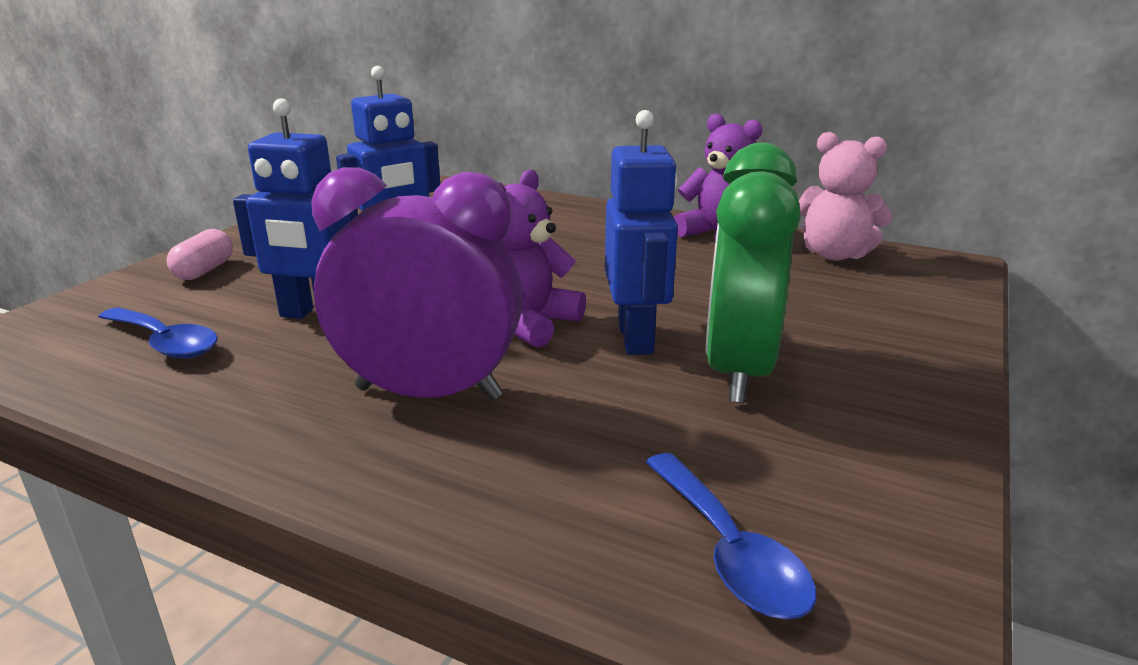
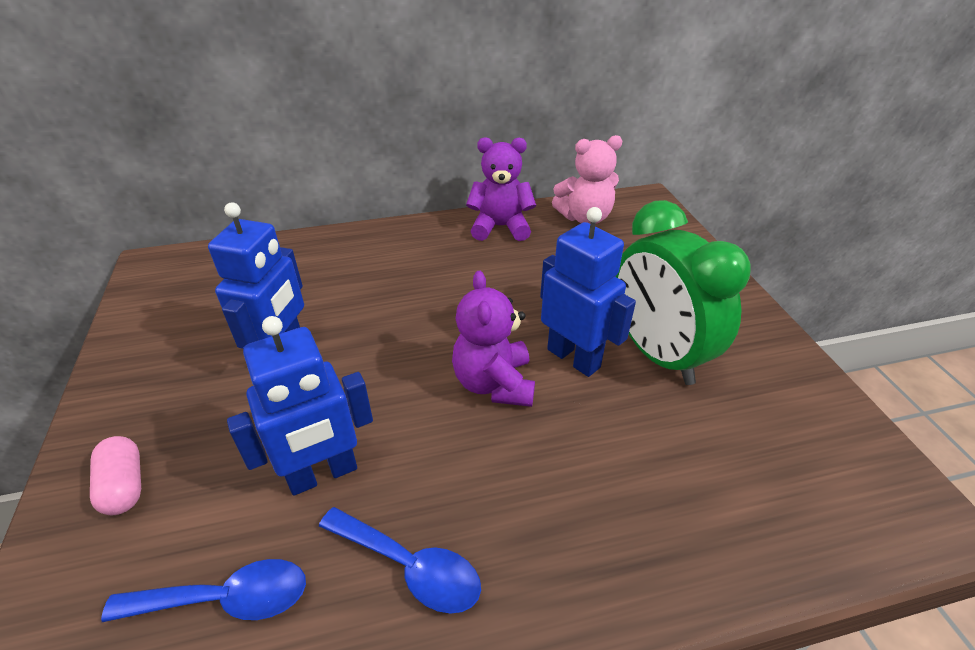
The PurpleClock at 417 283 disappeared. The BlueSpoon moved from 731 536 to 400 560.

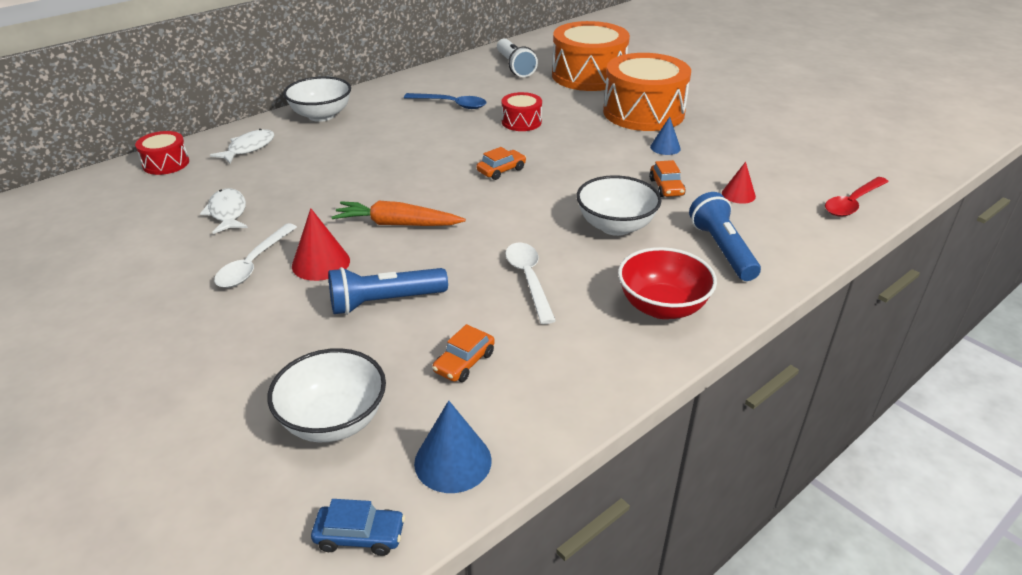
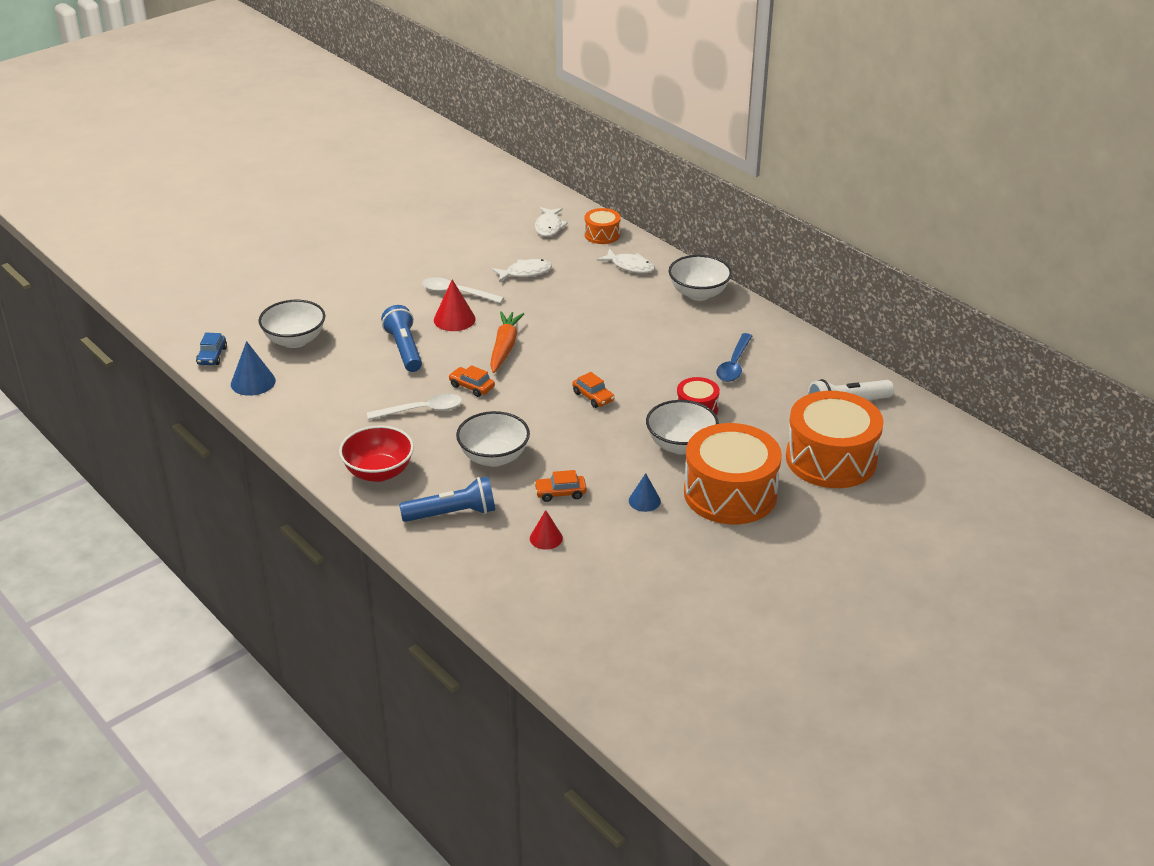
The RedDrum at 162 153 became the OrangeDrum at 602 226. The RedSpoon at 857 197 disappeared. The OrangeCar moved from 463 353 to 471 381. The WhiteFish at 551 222 appeared. The WhiteBowl at 682 427 appeared.

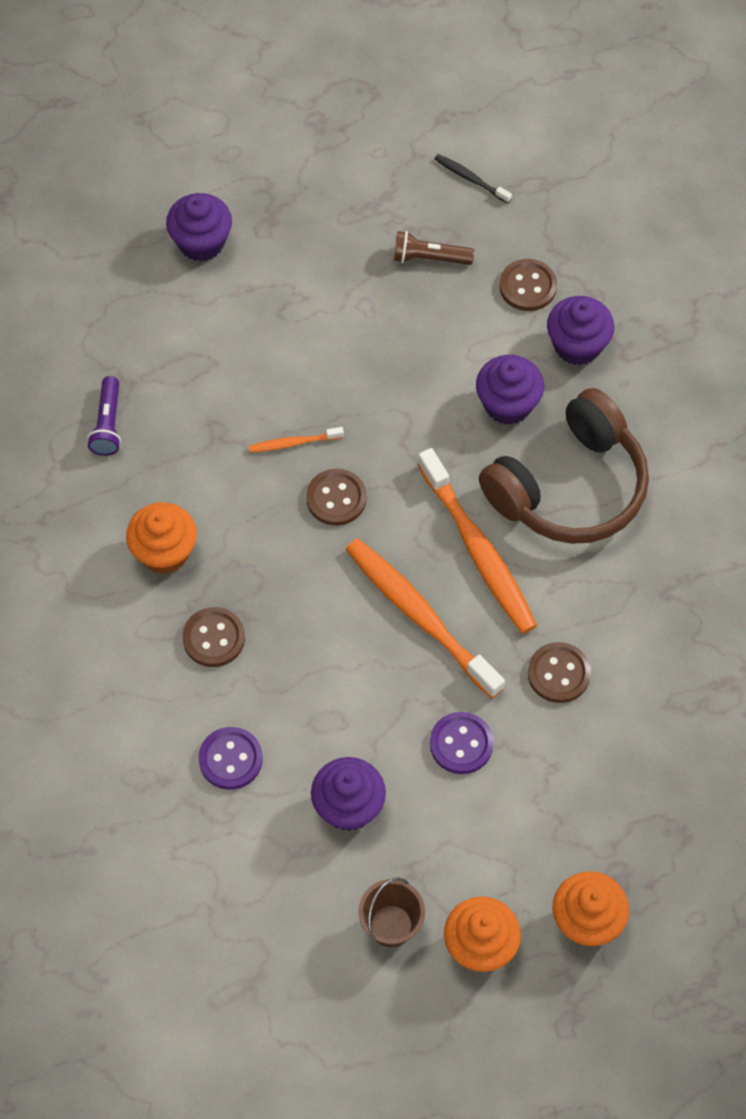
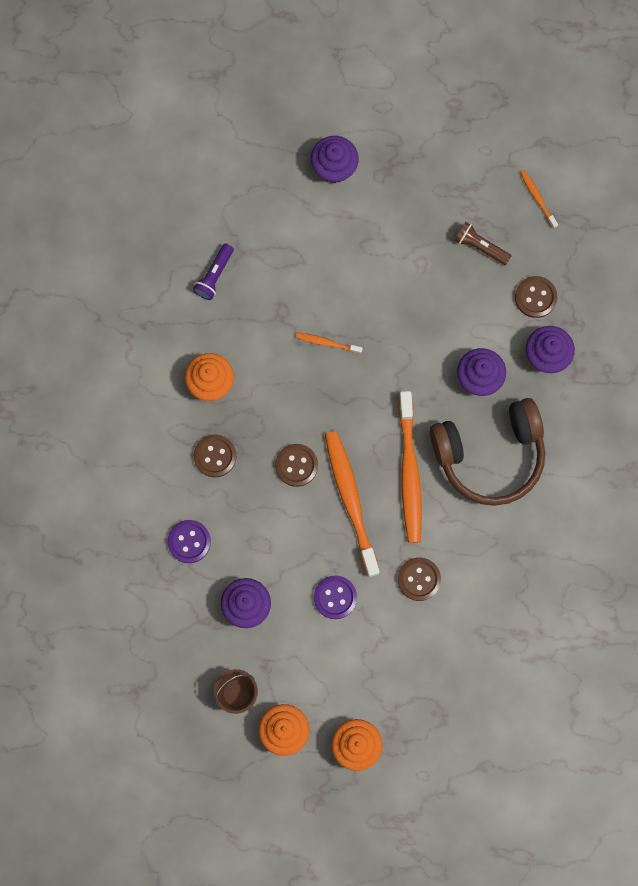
The BlackToothbrush at 473 179 became the OrangeToothbrush at 539 199. The BrownButton moved from 336 497 to 296 465.

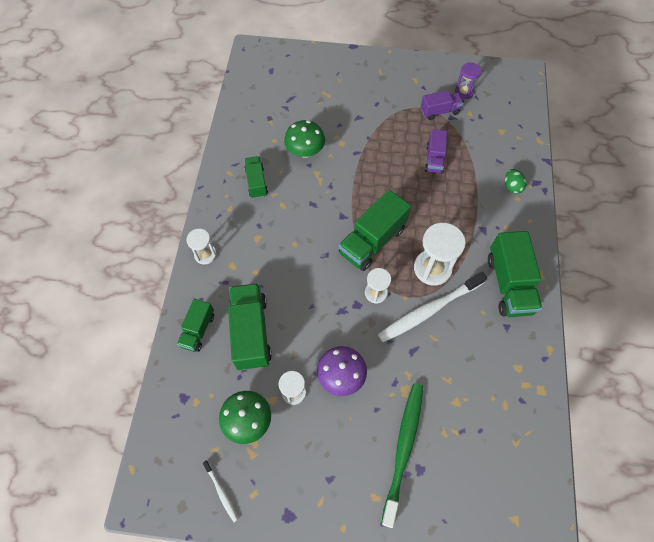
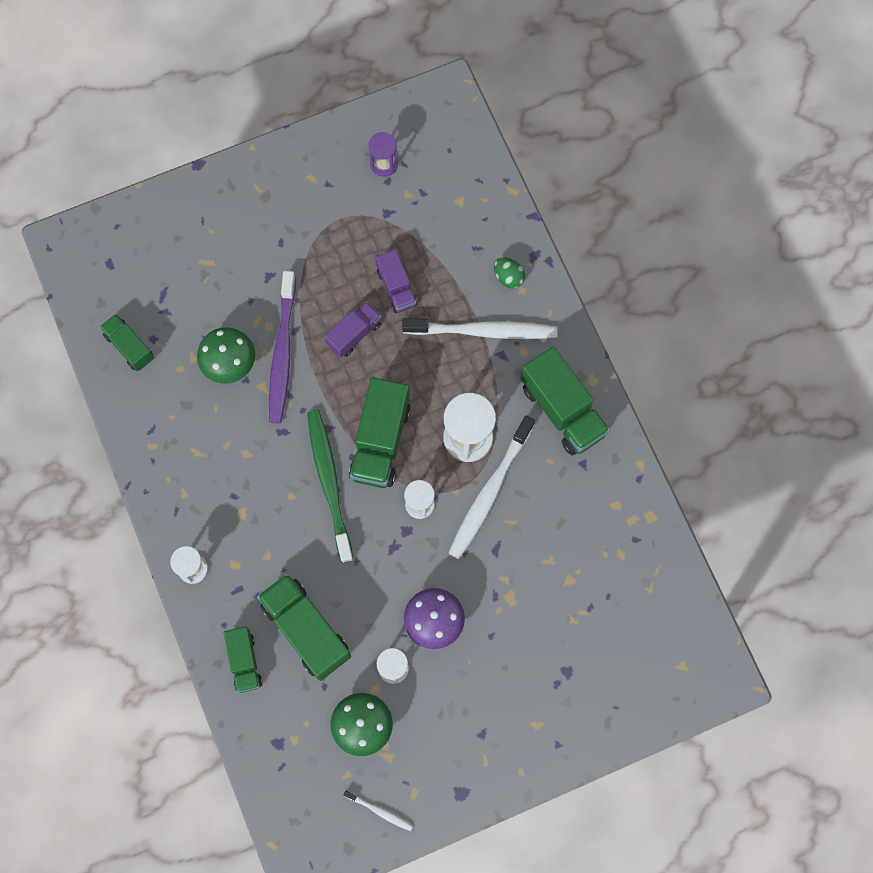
The PurpleTruck moved from 442 105 to 353 330. The GreenTruck moved from 256 177 to 127 342. The GreenToothbrush moved from 402 455 to 330 486. The PurpleToothbrush at 282 347 appeared. The WhiteToothbrush at 480 328 appeared.

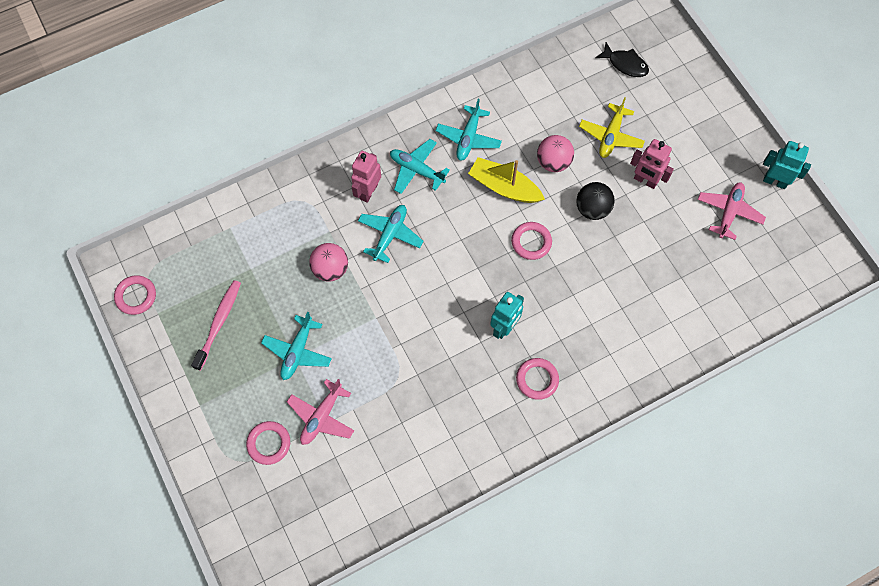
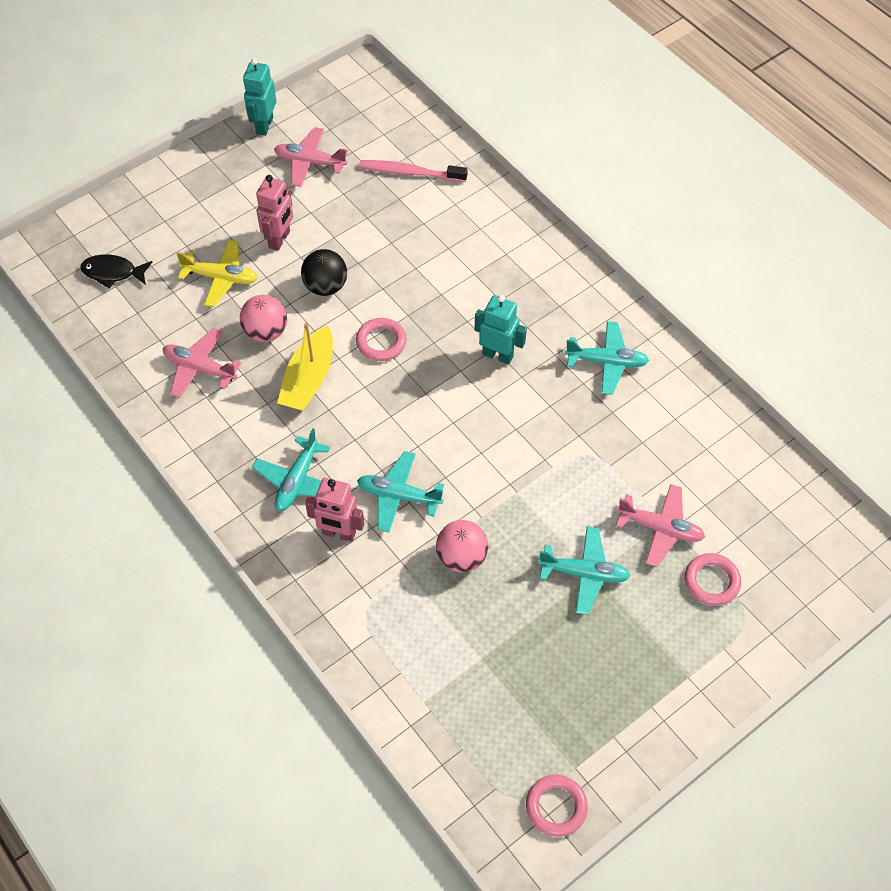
The BlackFish at 622 59 turned 105 degrees counterclockwise. The TurquoisePlane moved from 469 130 to 607 358. The PinkToothbrush moved from 216 325 to 413 171. The PinkRing at 537 379 disappeared. The PinkPlane at 202 363 appeared.

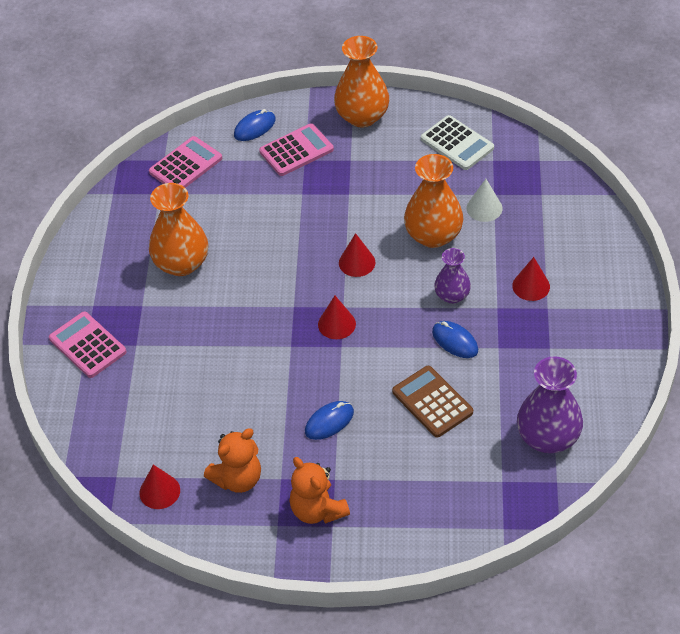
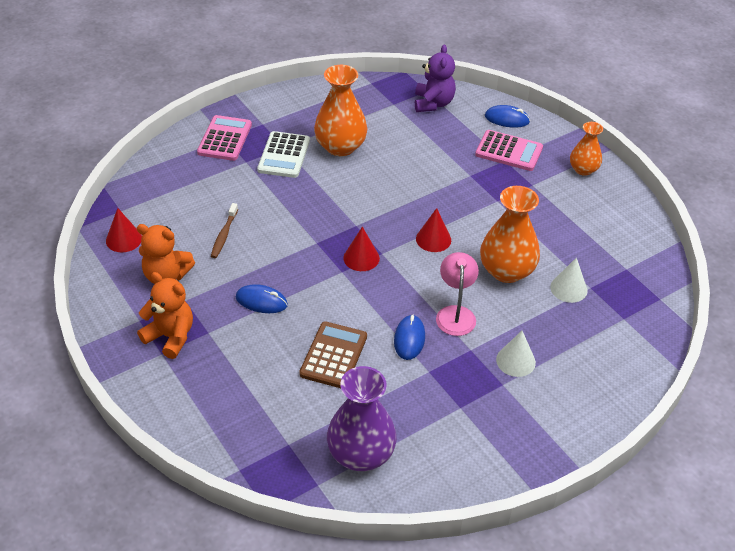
The OrangeVase at 361 81 changed to 0.60 times the size. The WhiteCalculator moved from 457 142 to 283 154. The PinkCalculator at 185 162 was replaced by the PurpleTeddyBear at 435 78. The PurpleVase at 452 276 was replaced by the PinkLamp at 457 294. The RedCone at 531 279 became the WhiteCone at 516 354. The OrangeTeddyBear at 320 490 turned 105 degrees clockwise. The BrownToothbrush at 224 230 appeared.

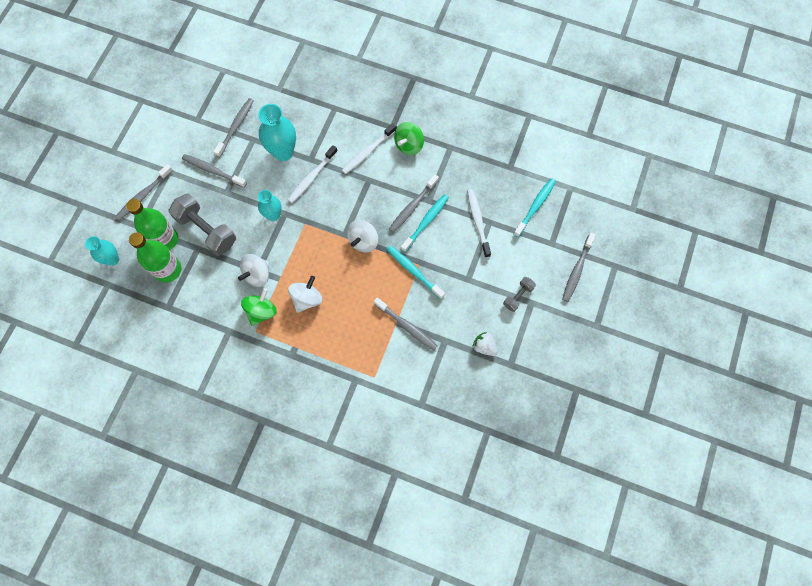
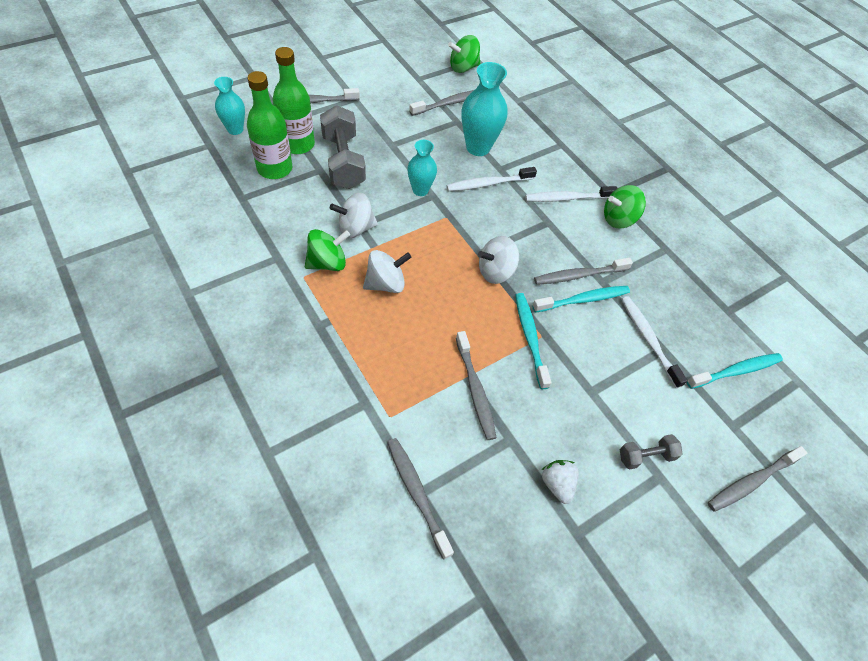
The GreyToothbrush moved from 214 171 to 420 498. The WhiteToothbrush at 479 223 turned 45 degrees counterclockwise. The GreenSpinningTop at 464 54 appeared.

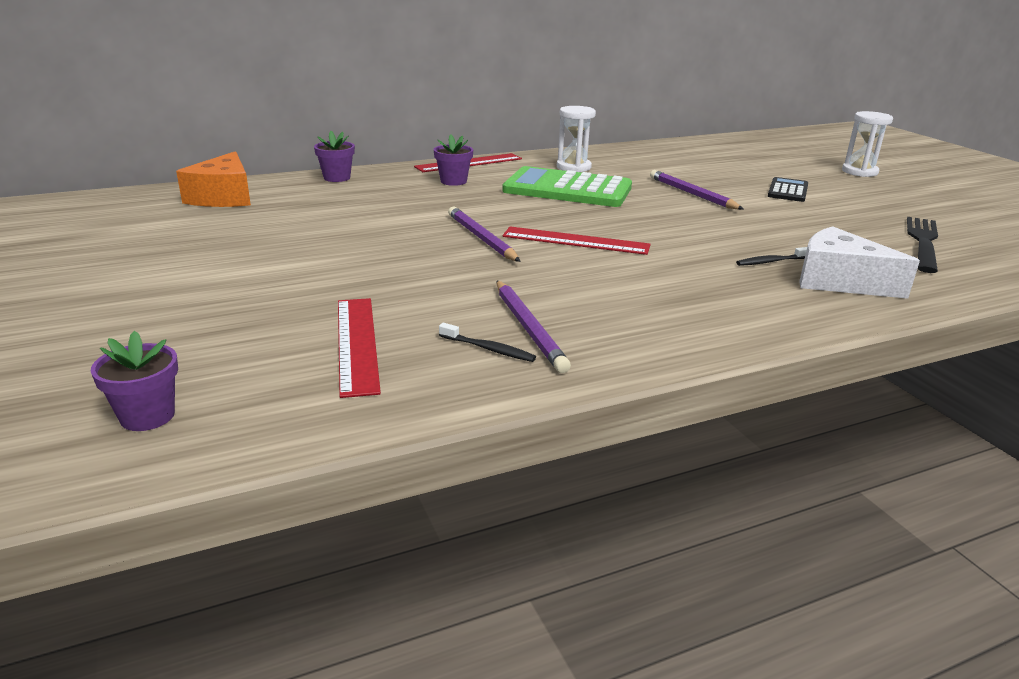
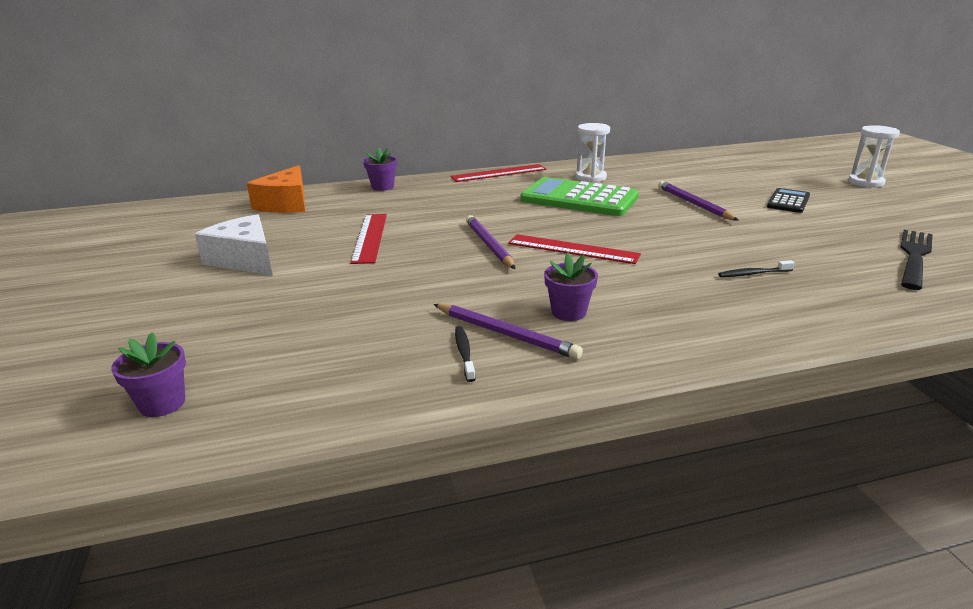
The PurpleFlowerPot moved from 453 160 to 571 287. The WhiteCheese moved from 859 262 to 234 245. The PurplePencil at 534 327 turned 45 degrees counterclockwise. The RedRuler moved from 359 348 to 368 239. The BlackToothbrush at 487 342 turned 135 degrees counterclockwise.

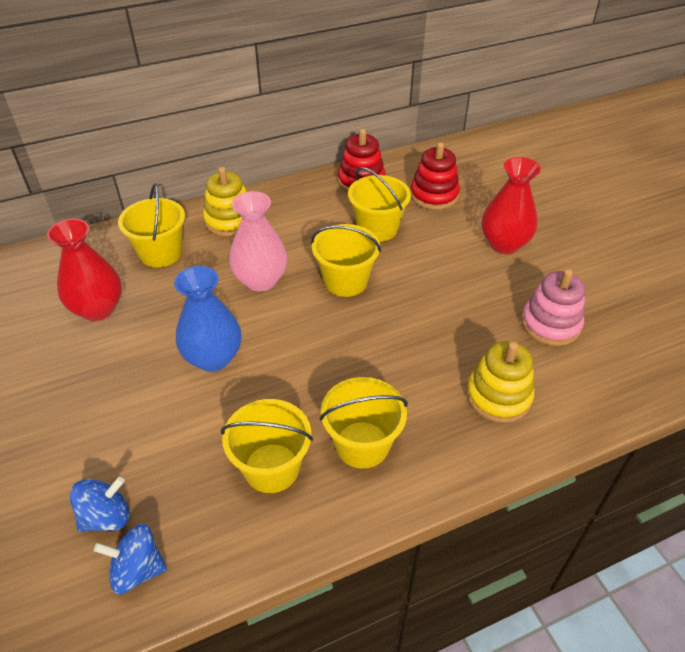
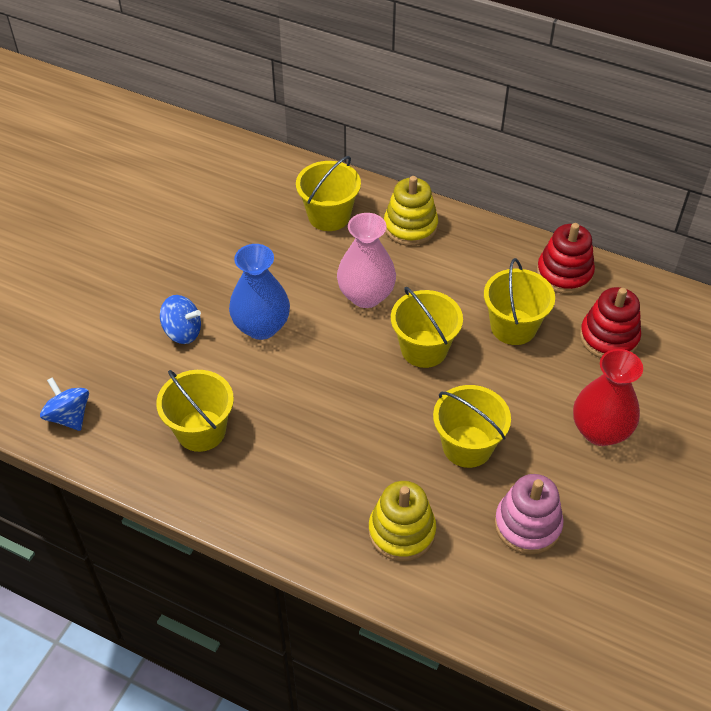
The RedVase at 84 270 disappeared. The YellowBucket moved from 363 423 to 472 426. The BlueSpinningTop moved from 100 504 to 180 319.

